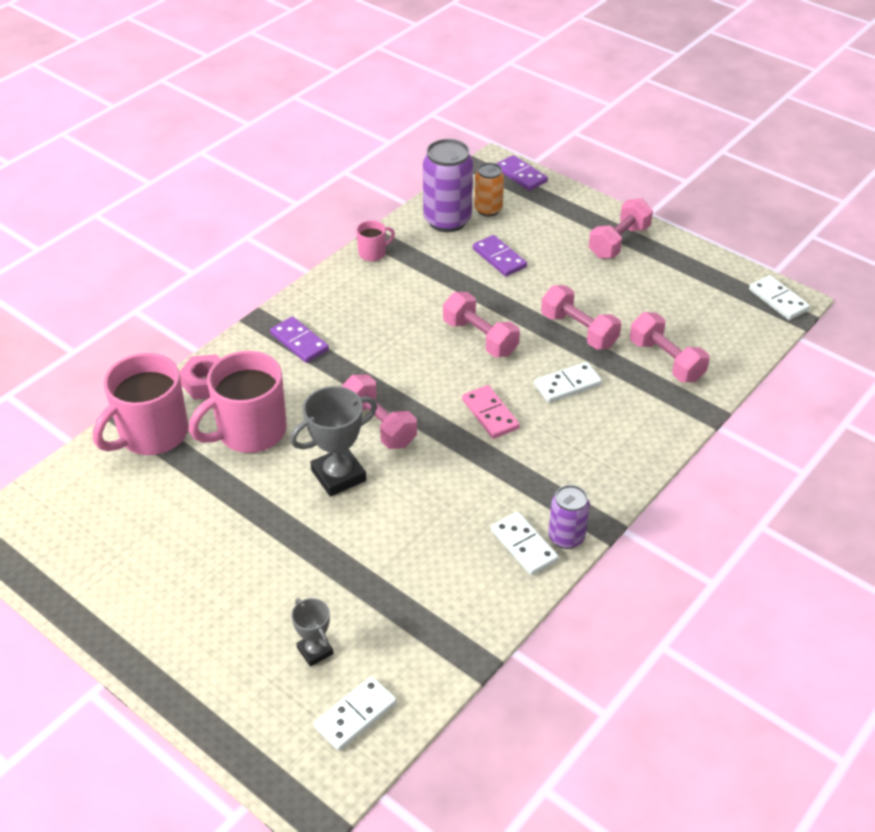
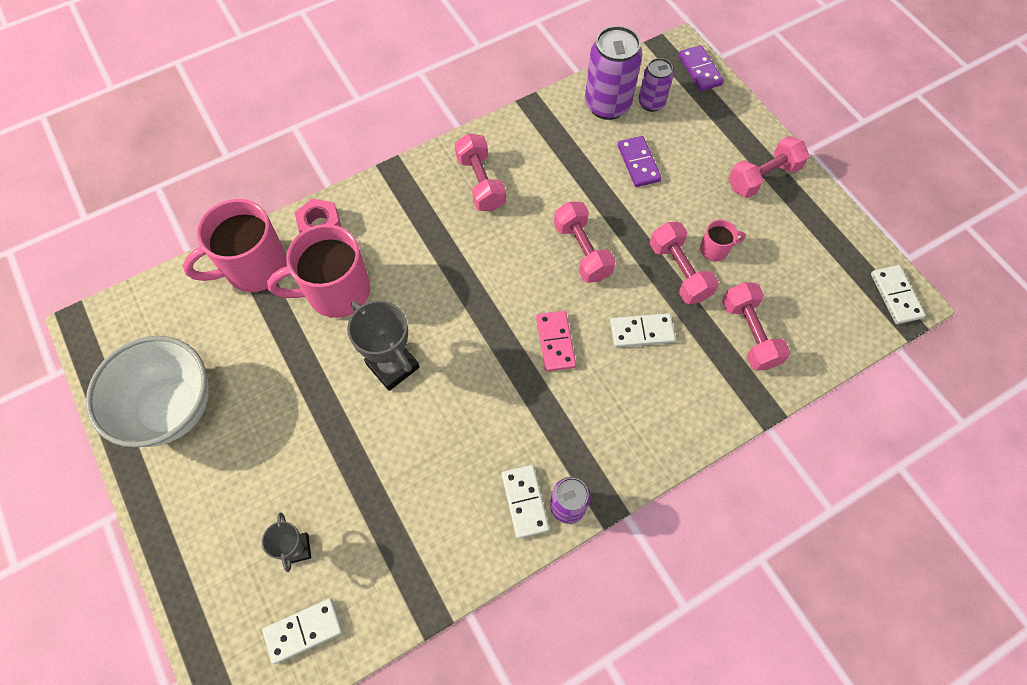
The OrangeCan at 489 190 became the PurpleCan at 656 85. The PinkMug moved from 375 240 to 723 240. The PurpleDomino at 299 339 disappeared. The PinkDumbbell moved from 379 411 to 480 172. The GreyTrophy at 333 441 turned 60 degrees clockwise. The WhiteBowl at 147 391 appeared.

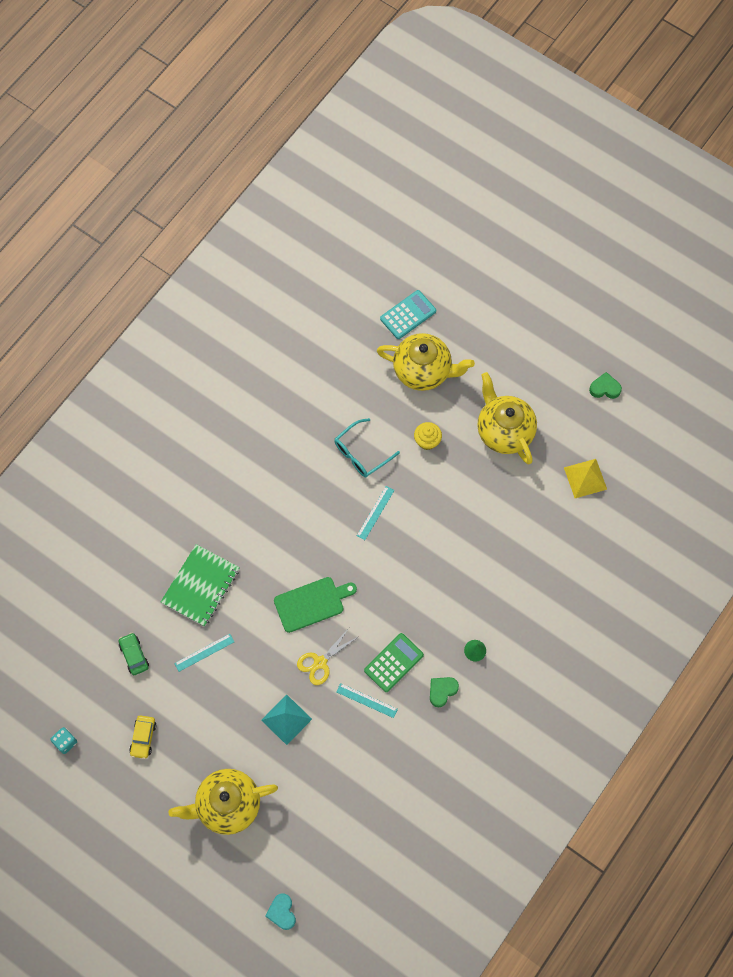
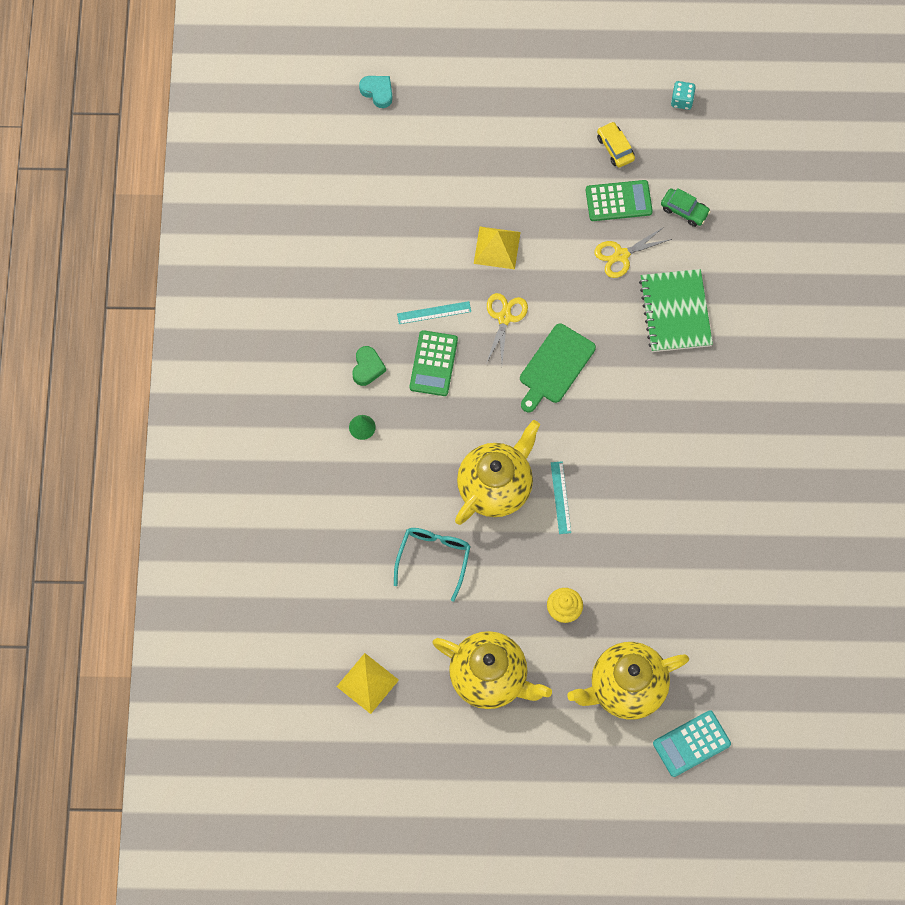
The TurquoiseCalculator at 408 314 turned 45 degrees clockwise. The GreenHeart at 605 385 disappeared. The TurquoiseGlasses moved from 367 447 to 432 565. The TurquoiseRuler at 204 653 was replaced by the YellowScissors at 633 252. The TurquoisePyramid at 286 719 became the YellowPyramid at 497 248. The YellowTeapot moved from 223 802 to 497 472. The GreenCalculator at 619 200 appeared.

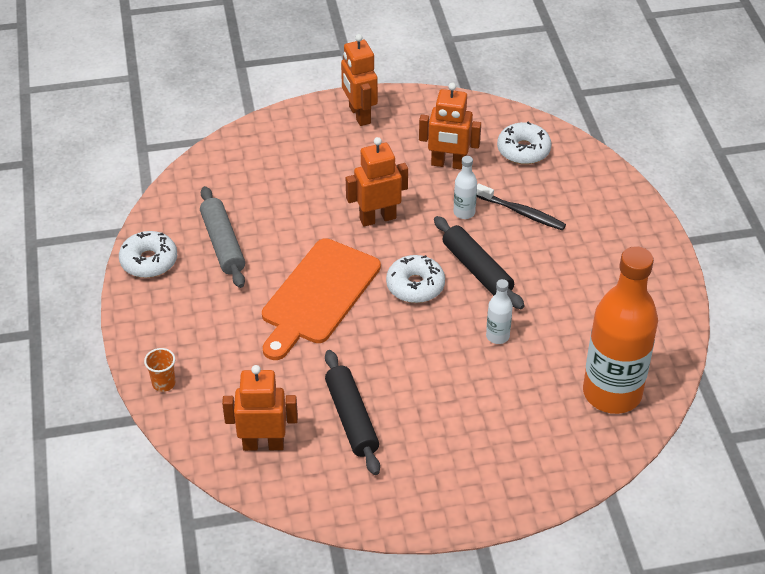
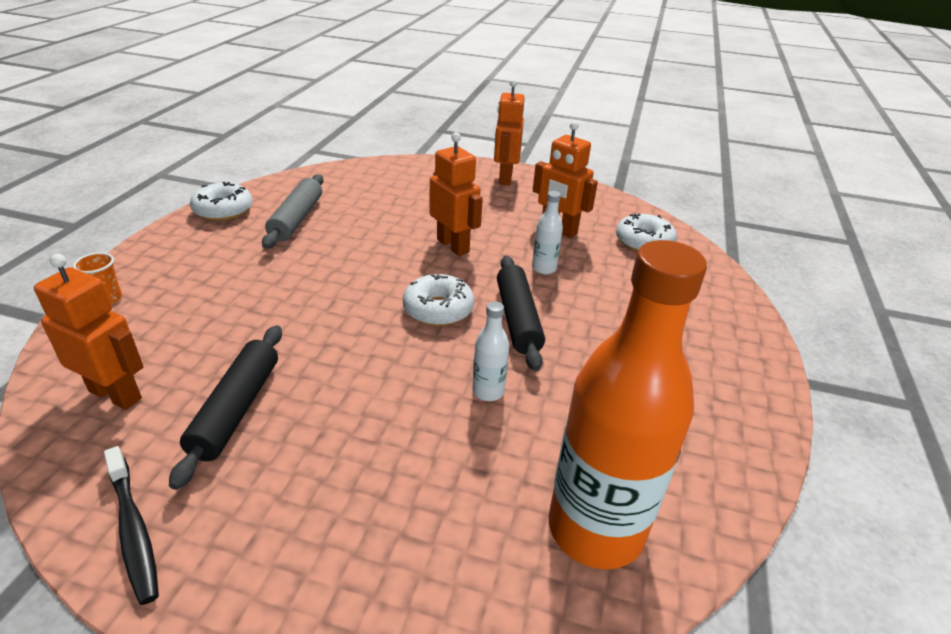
The OrangeRobot at 377 182 turned 45 degrees clockwise. The BlackToothbrush moved from 521 206 to 131 525. The OrangeCuttingBoard at 321 299 disappeared.

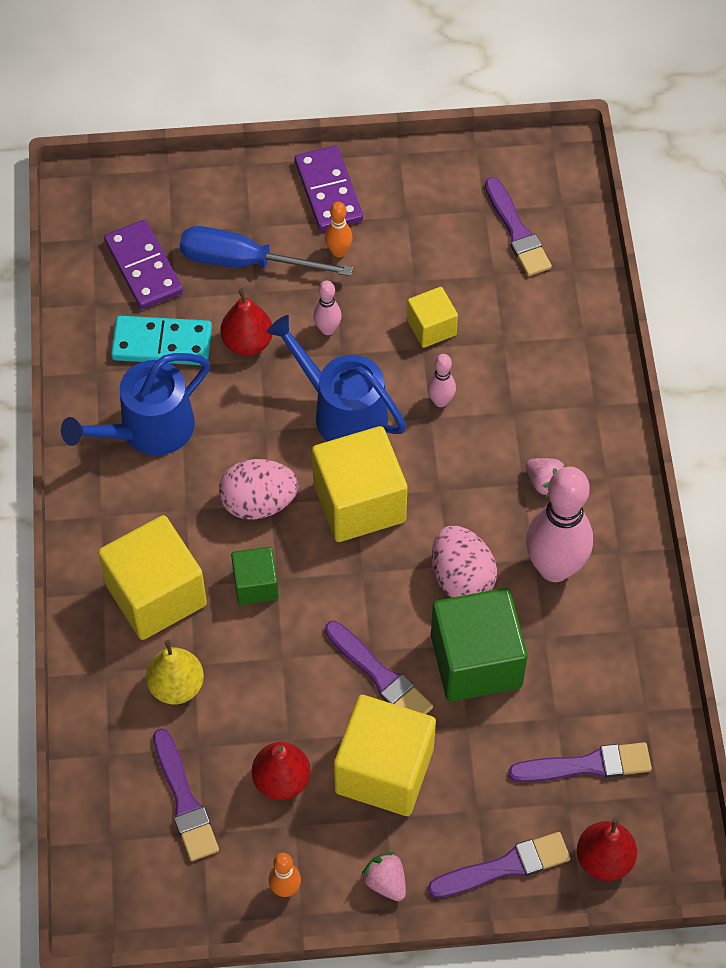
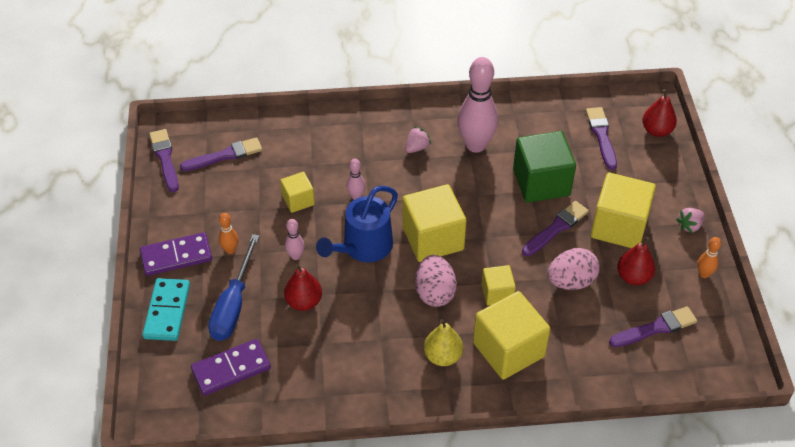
The TurquoiseDomino moved from 161 340 to 166 309. The BlueWateringCan at 135 404 disappeared. The PinkEgg moved from 464 562 to 574 269. The GreenCube at 255 576 became the YellowCube at 498 285. The YellowPear moved from 175 672 to 443 342. The PurpleBrush moved from 499 865 to 164 160.

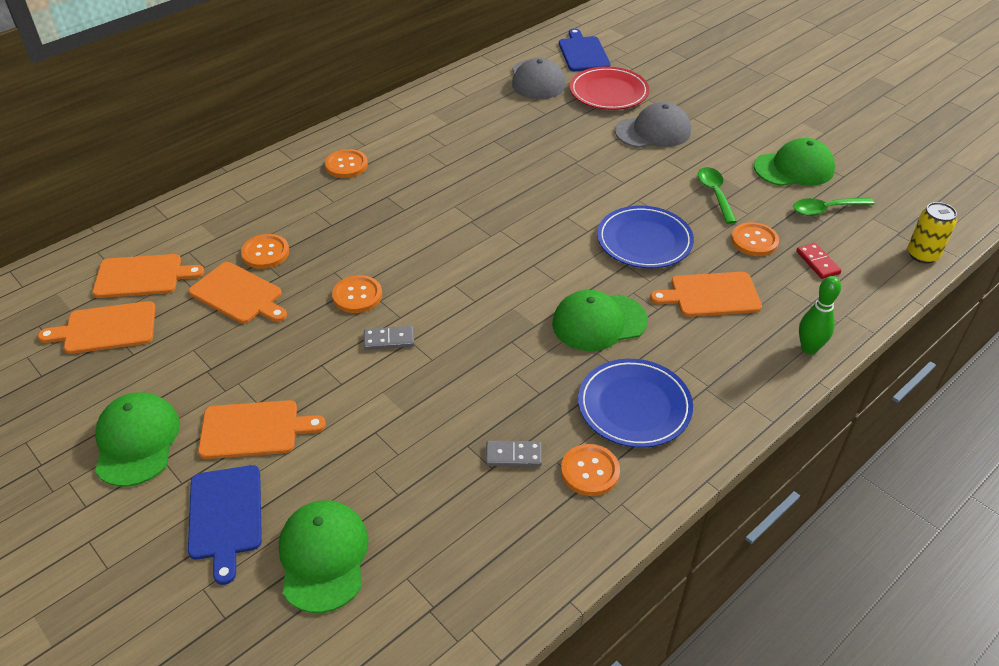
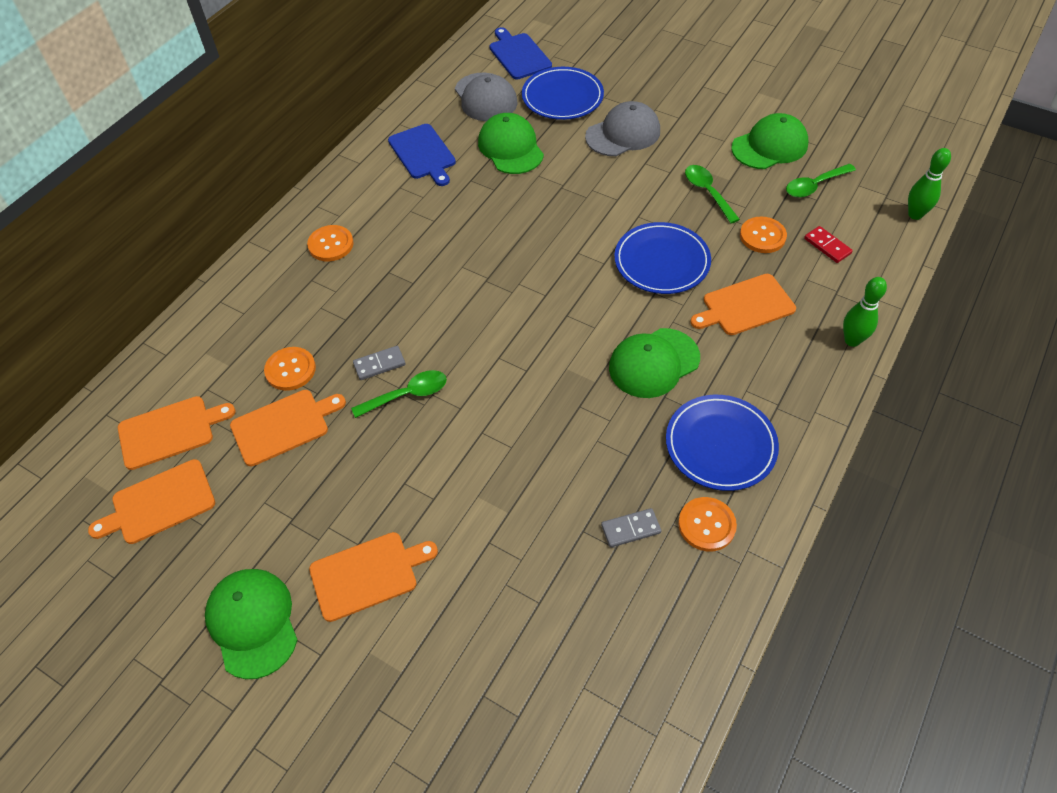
The RedPlate at 609 88 became the BluePlate at 563 93. The YellowCan at 932 233 was replaced by the GreenBowlingPin at 929 184. The OrangeCuttingBoard at 238 292 turned 45 degrees counterclockwise. The OrangeButton at 357 294 was replaced by the GreenSpoon at 399 394. The GreyDomino moved from 389 338 to 379 363. The BlueCuttingBoard moved from 225 525 to 422 155. The GreenCap moved from 324 556 to 511 143.

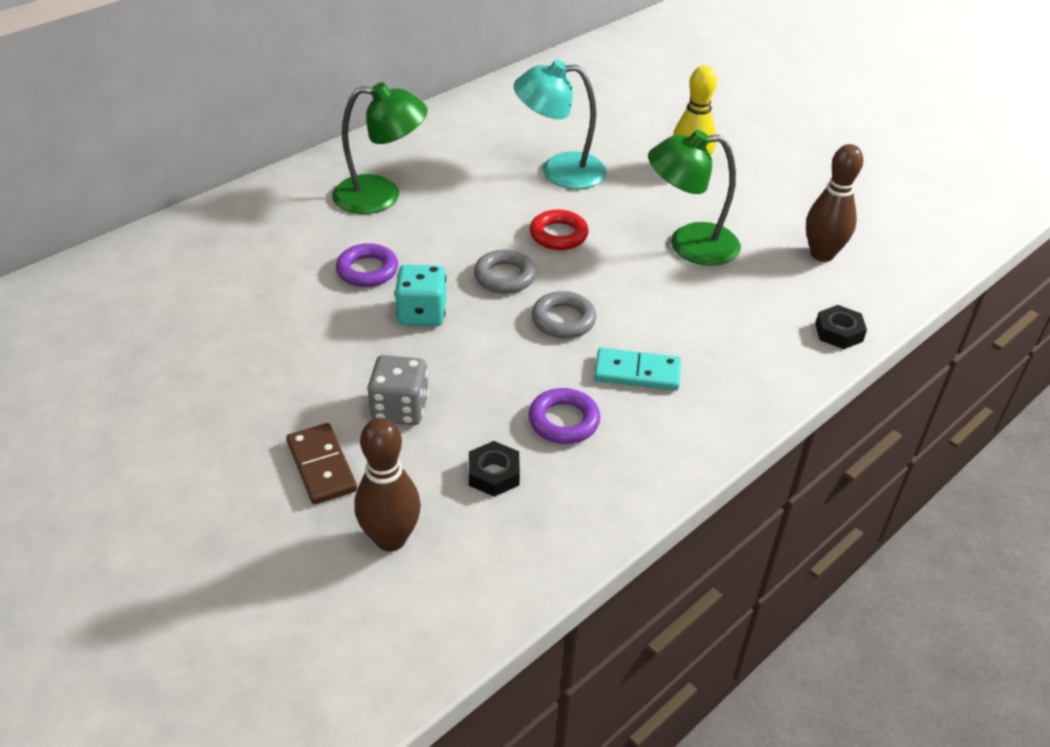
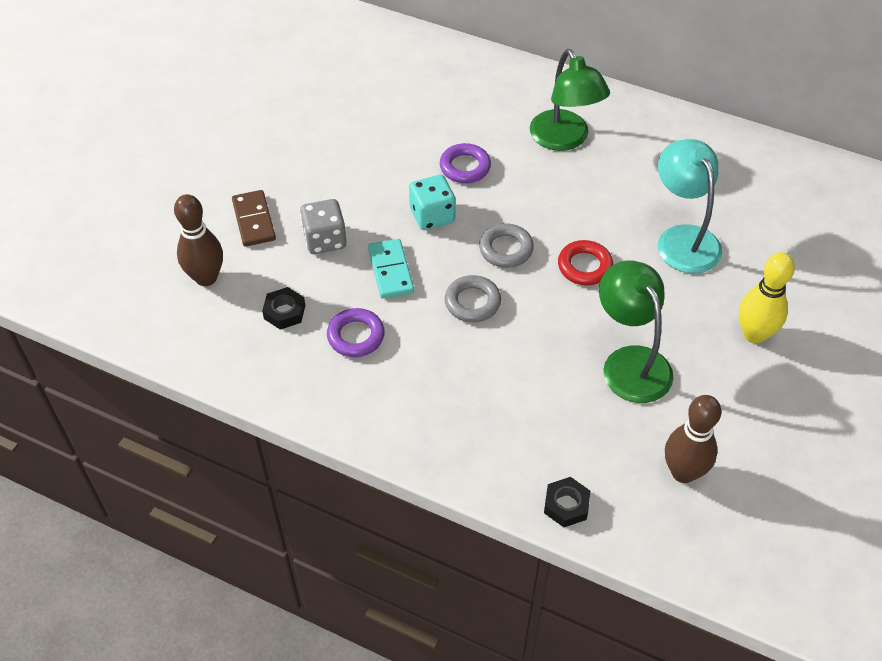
The TurquoiseDomino moved from 637 369 to 391 269. The BrownDomino at 321 464 turned 60 degrees counterclockwise.

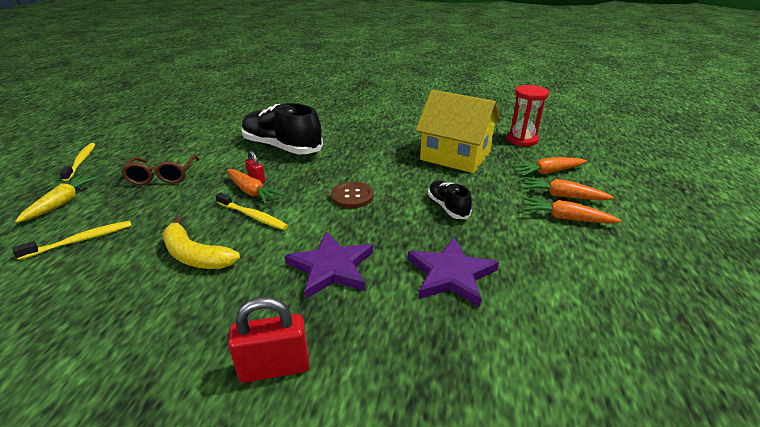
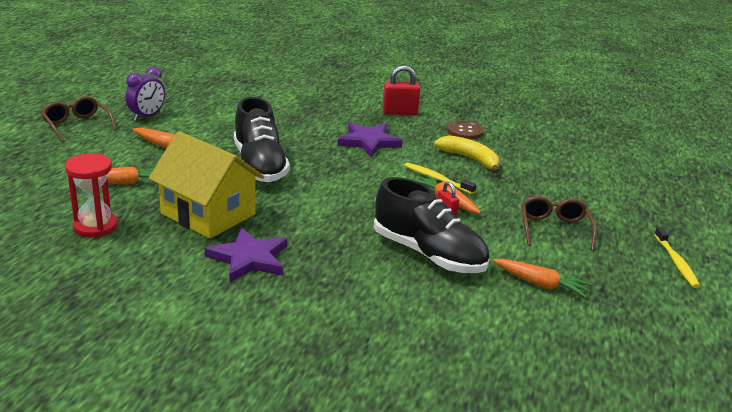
The YellowCarrot at 57 198 disappeared. The OrangeCarrot moved from 568 188 to 542 278. The BlackShoe at 450 199 changed to 1.97 times the size. The BrownButton moved from 352 195 to 465 130. The YellowToothbrush at 72 240 disappeared. The PurpleStar moved from 453 272 to 246 255. The PurpleClock at 145 94 appeared. The BrownGlasses at 79 119 appeared.

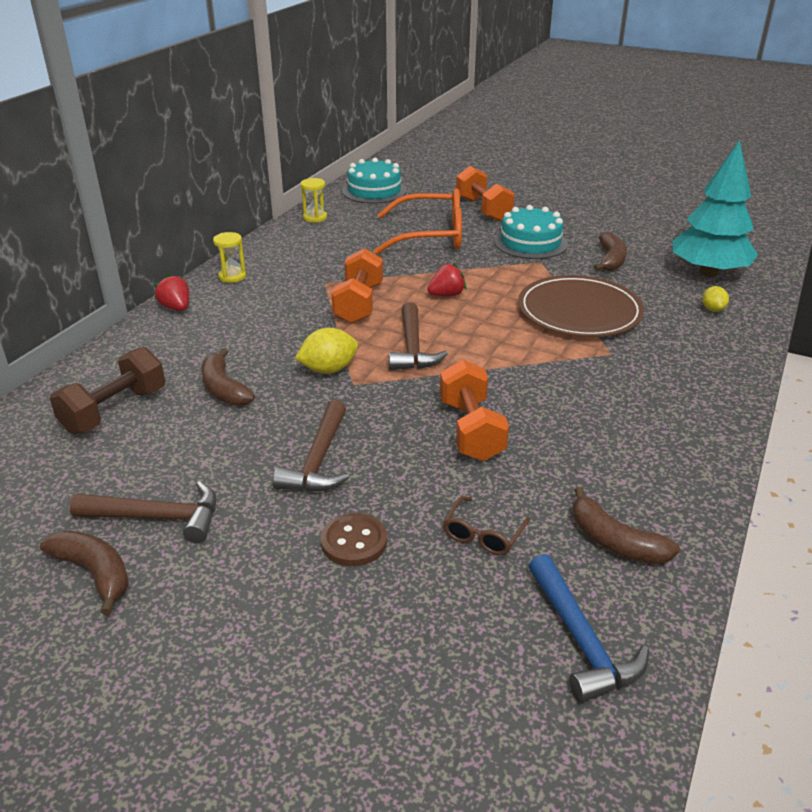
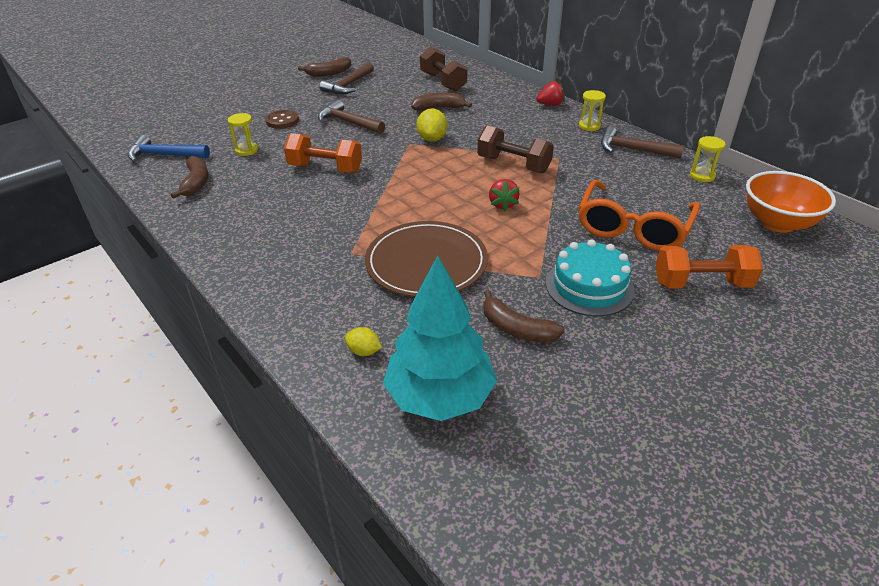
The TurquoiseCake at 374 181 was replaced by the OrangeBowl at 791 202. The OrangeDumbbell at 357 285 became the BrownDumbbell at 515 149. The BrownHammer moved from 418 336 to 642 142. The BrownBanana at 626 525 turned 105 degrees clockwise. The BrownGlasses at 486 525 was replaced by the YellowHourglass at 243 134.

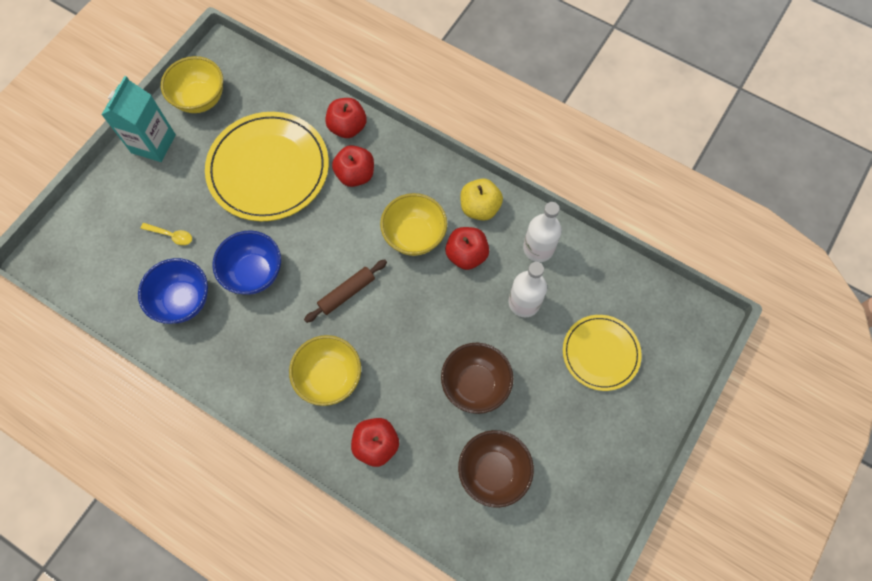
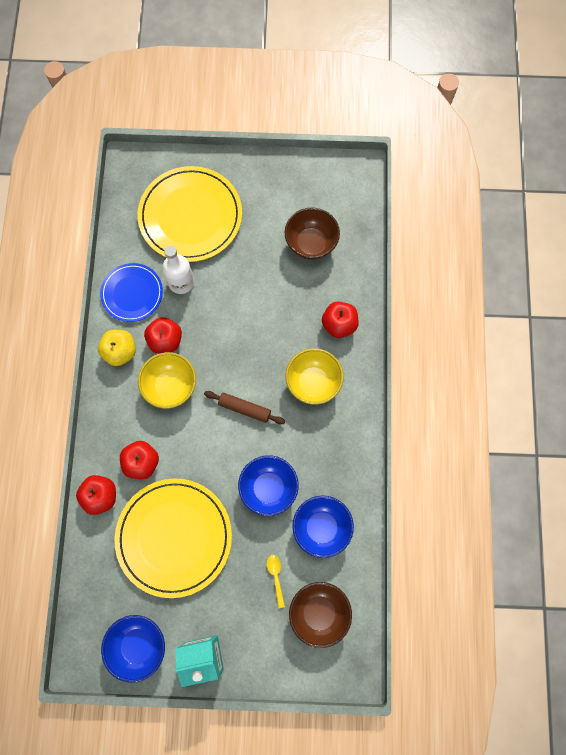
The YellowBowl at 192 84 became the BlueBowl at 133 649. The WhiteBottle at 542 232 was replaced by the BluePlate at 131 292. The YellowPlate at 602 353 changed to 1.72 times the size. The BrownBowl moved from 477 378 to 320 615.

